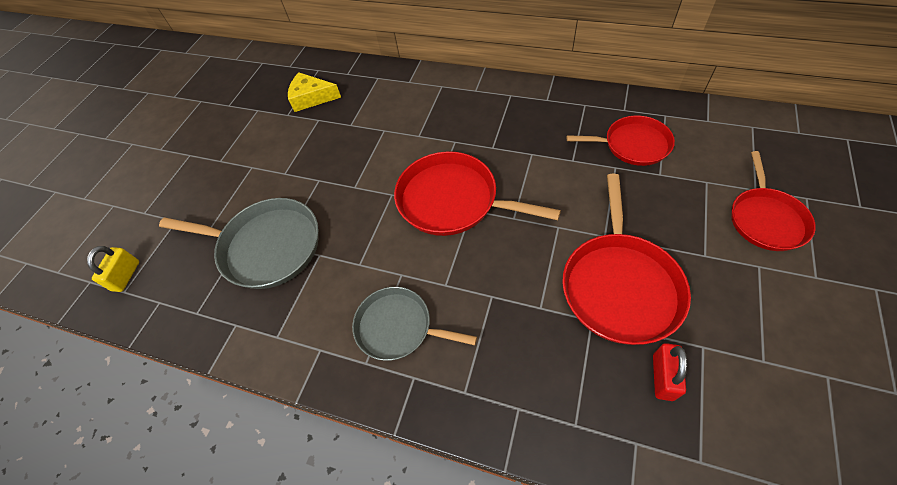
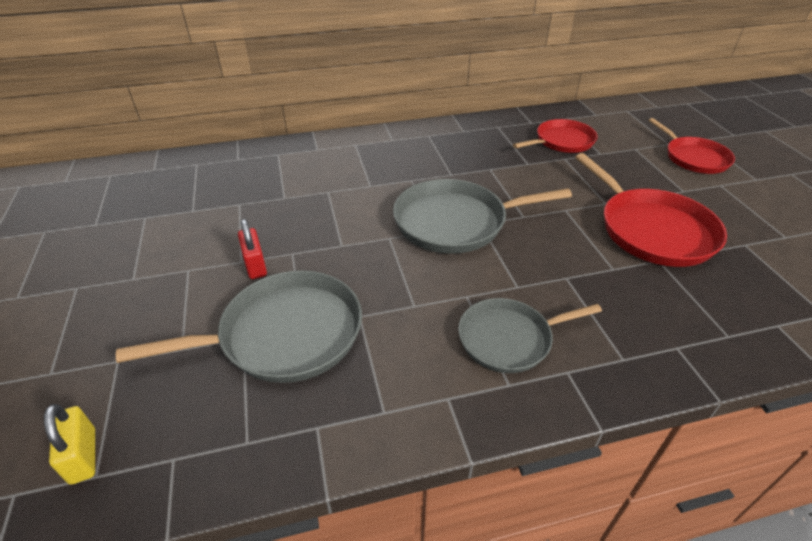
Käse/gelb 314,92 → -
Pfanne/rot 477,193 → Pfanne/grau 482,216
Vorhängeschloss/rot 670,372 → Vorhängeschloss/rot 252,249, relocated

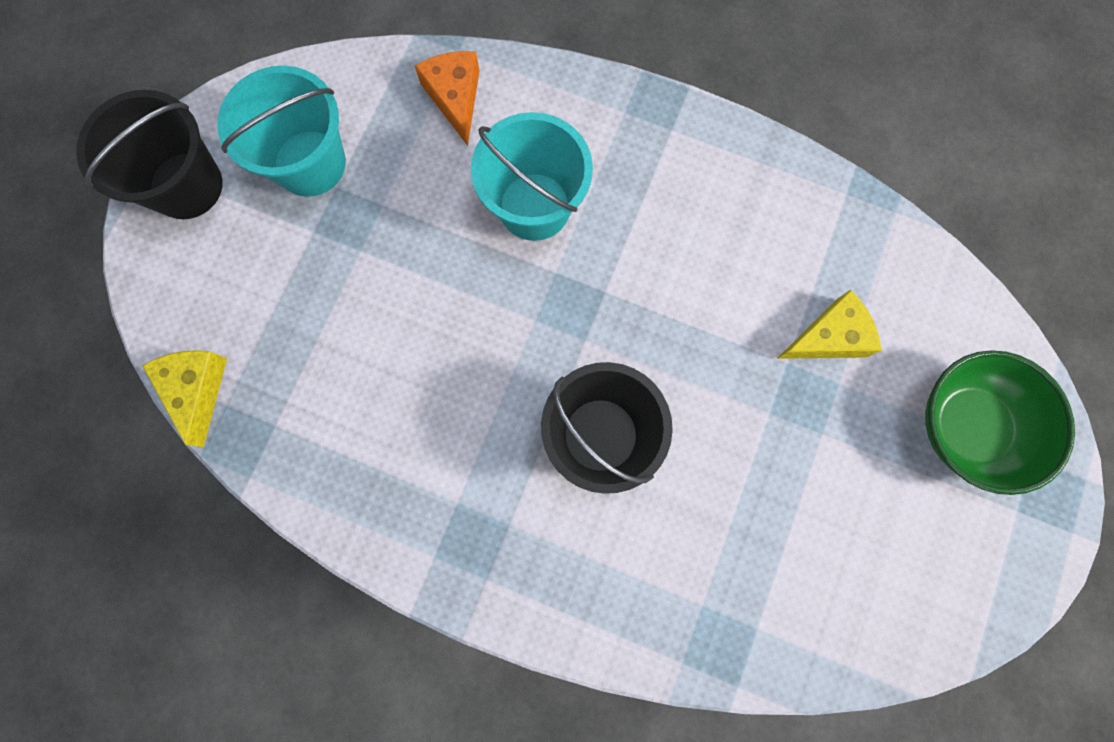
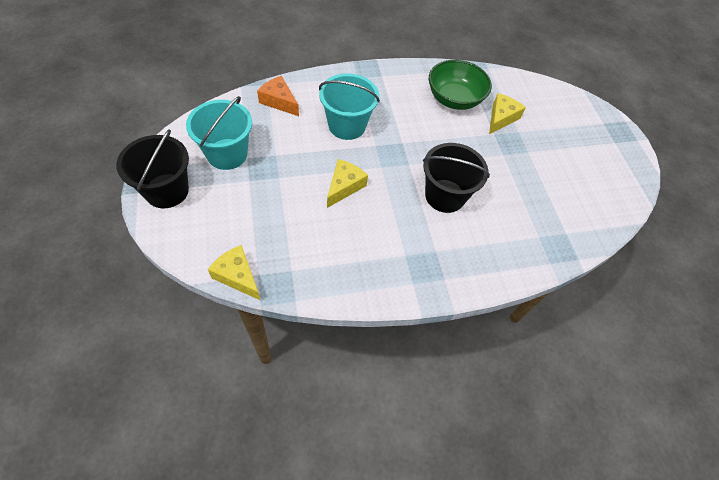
Schüssel/grün 1000,422 → Schüssel/grün 460,85, relocated
- → Käse/gelb 347,183

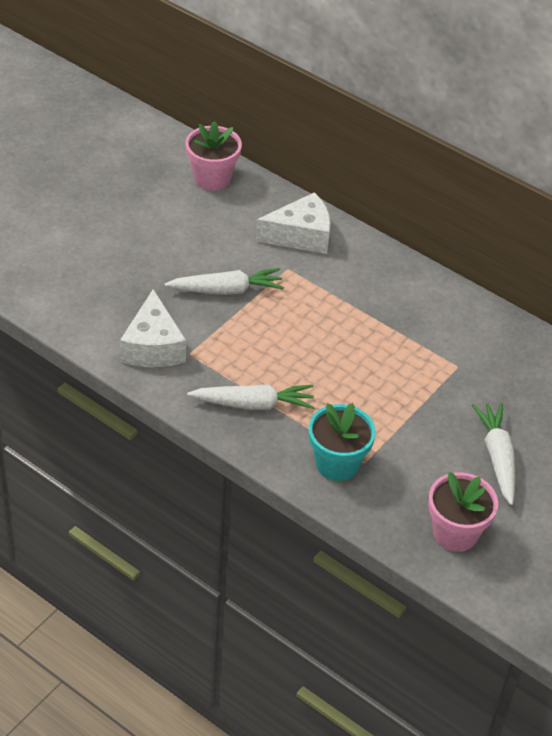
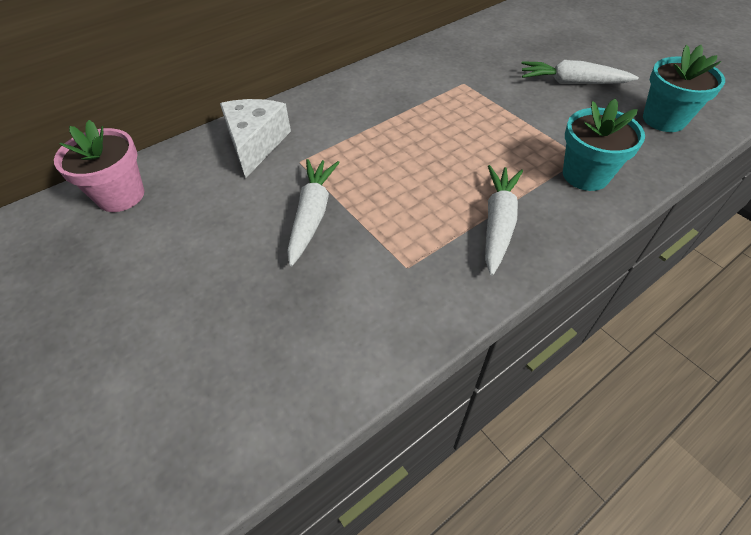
Käse/weiß 153,328 → -
Blumentopf/rosa 463,512 → Blumentopf/türkis 684,88

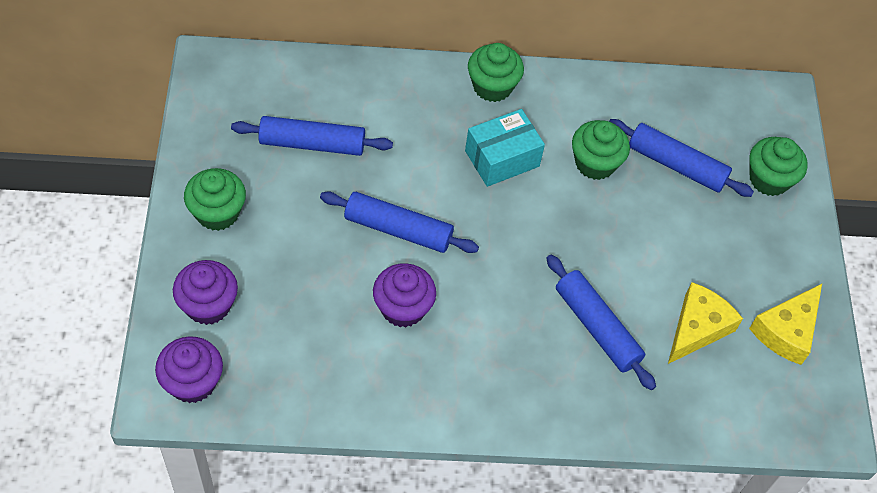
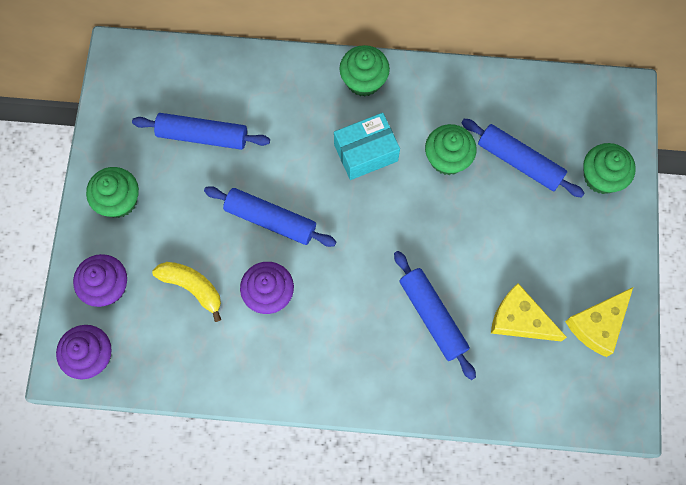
Käse/gelb 705,323 → Käse/gelb 529,312, 105 degrees counterclockwise
- → Banane/gelb 186,292

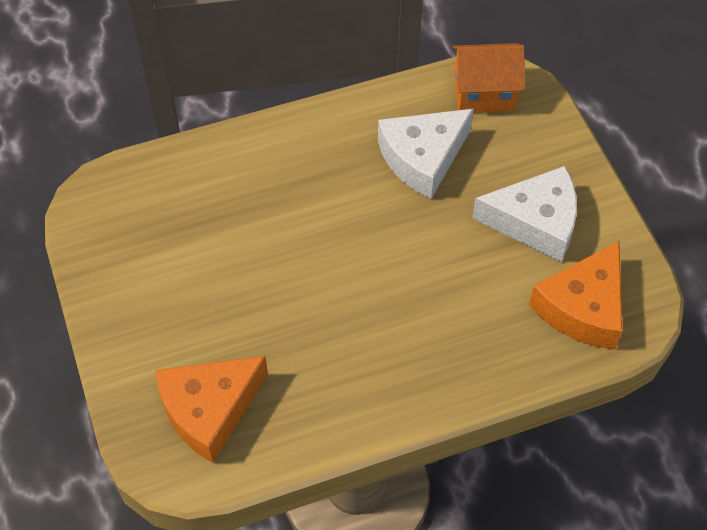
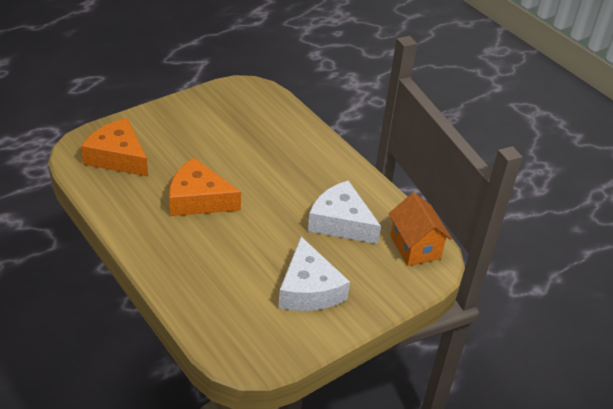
Käse/orange 576,295 → Käse/orange 205,187, relocated

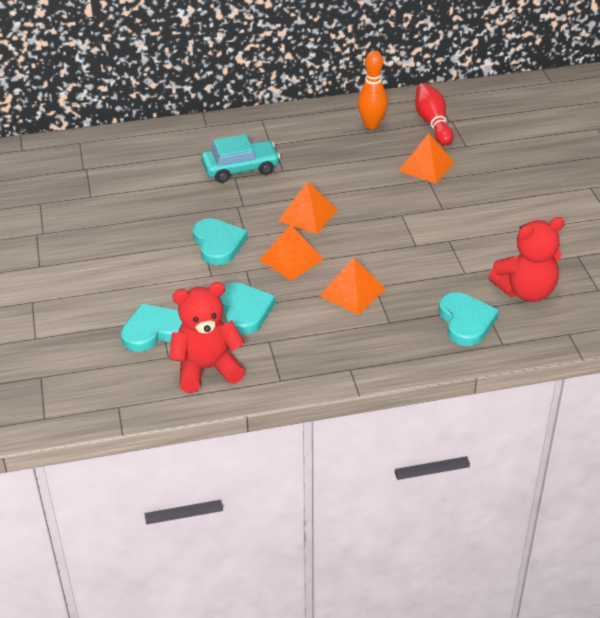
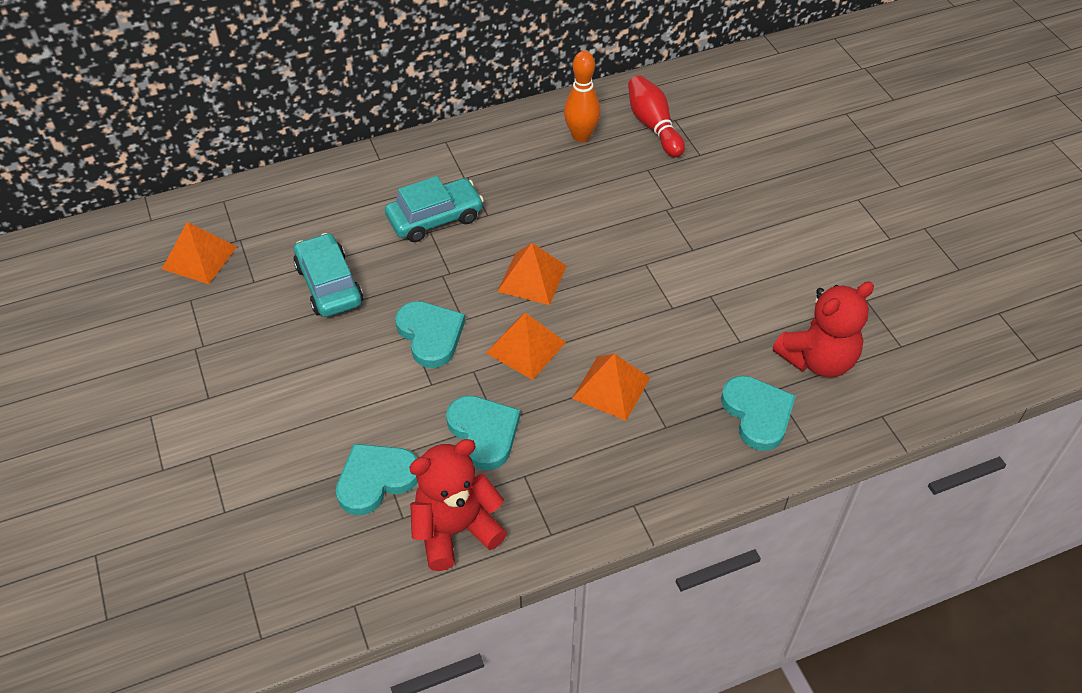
Pyramide/orange 426,158 → Pyramide/orange 199,253, relocated
- → Auto/türkis 328,275

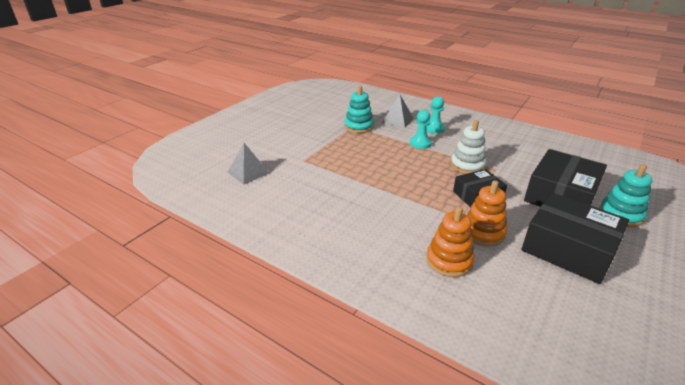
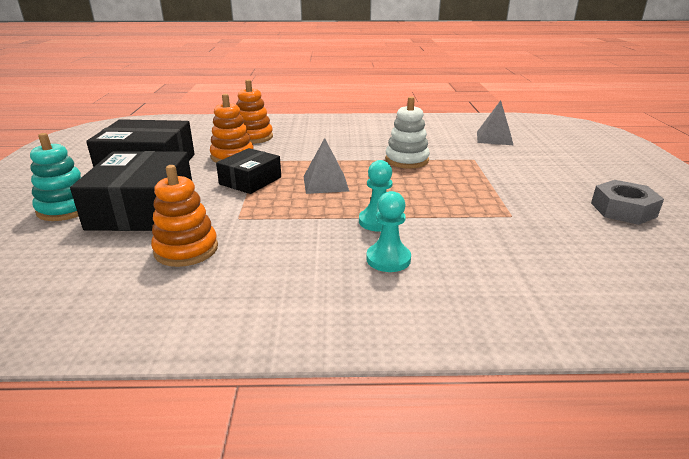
Stapelspielzeug/türkis 359,109 → -
Pyramide/grau 398,111 → Pyramide/grau 326,166, relocated
Stapelspielzeug/weiß 469,147 → Stapelspielzeug/weiß 407,132, relocated
- → Stapelspielzeug/orange 184,216
- → Sechskantmutter/grau 627,202

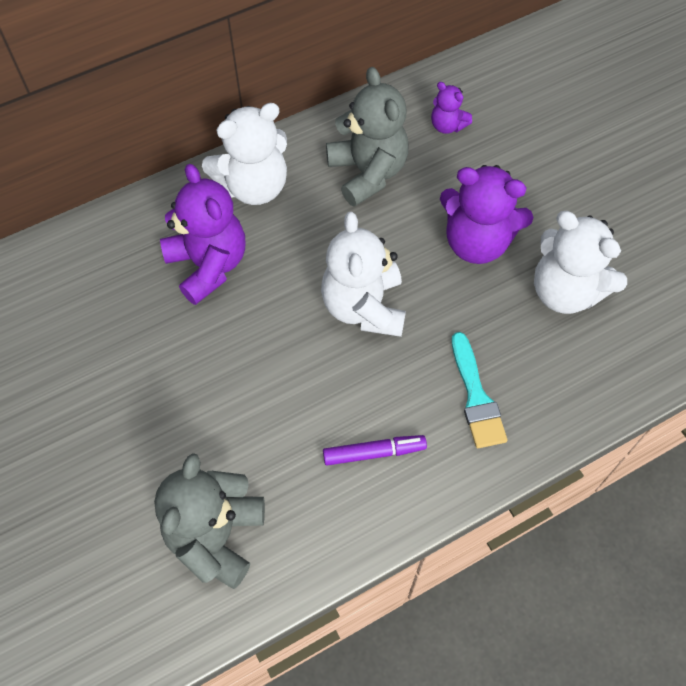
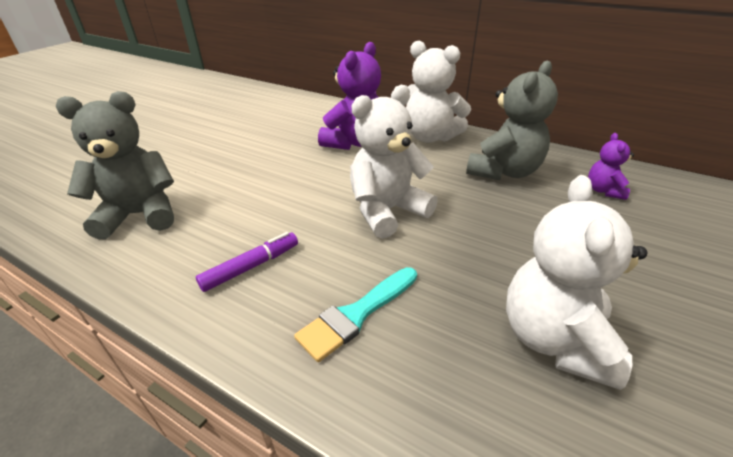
Teddybär/lila 486,214 → -
Filzstift/lila 375,450 → Filzstift/lila 247,262, 90 degrees counterclockwise

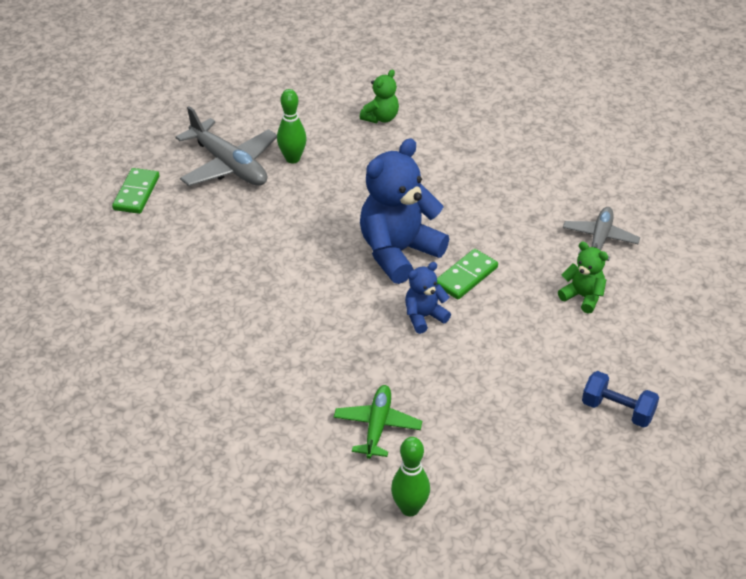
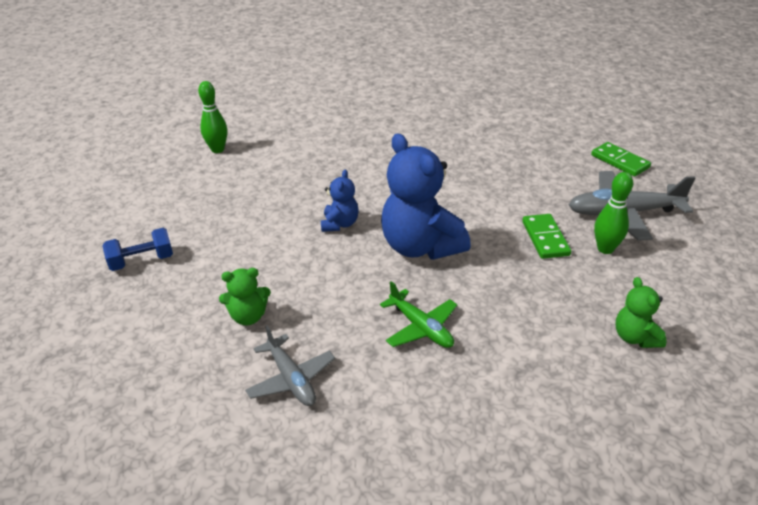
Teddybär/blau 404,211 → Teddybär/blau 426,196, 150 degrees clockwise
Dominostein/grün 467,274 → Dominostein/grün 546,236, relocated
Flugzeug/grün 378,422 → Flugzeug/grün 418,314, relocated

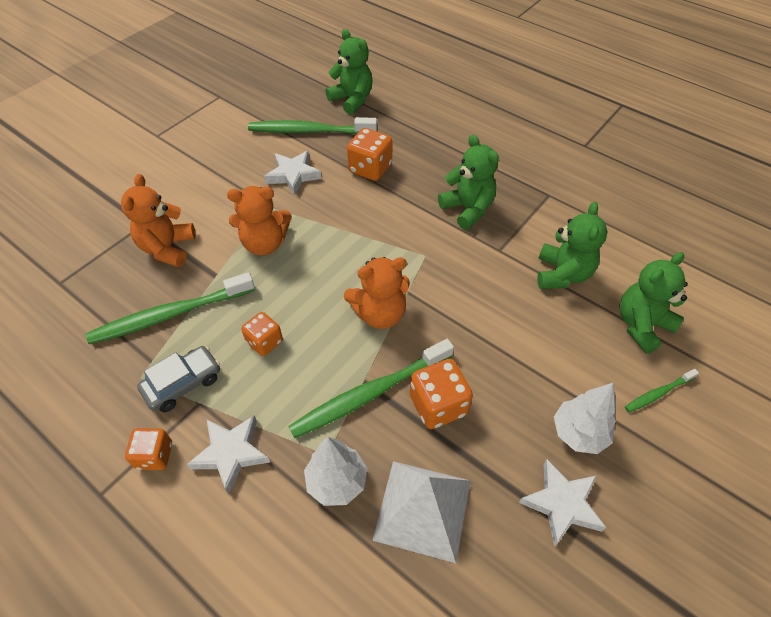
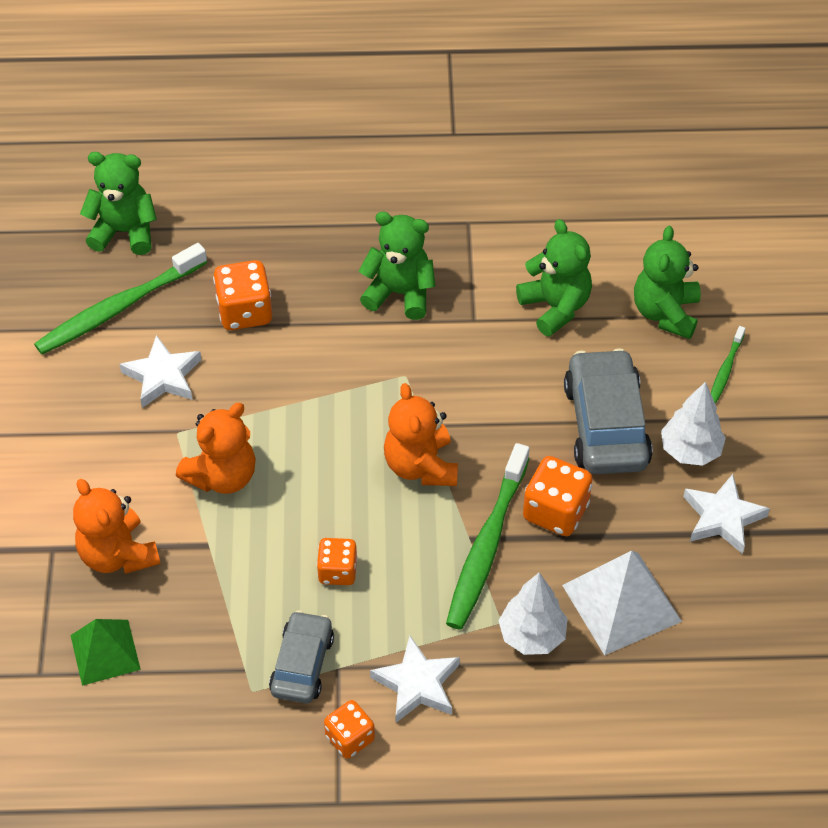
Teddybär/orange 377,293 → Teddybär/orange 421,434, 135 degrees clockwise
Zahnbürste/grün 170,308 → -
- → Auto/grau 608,411
- → Pyramide/grün 106,652

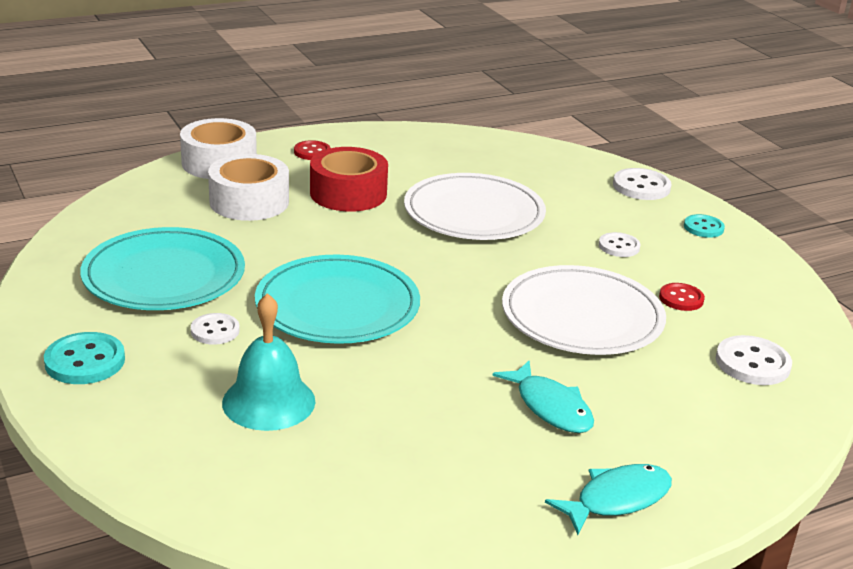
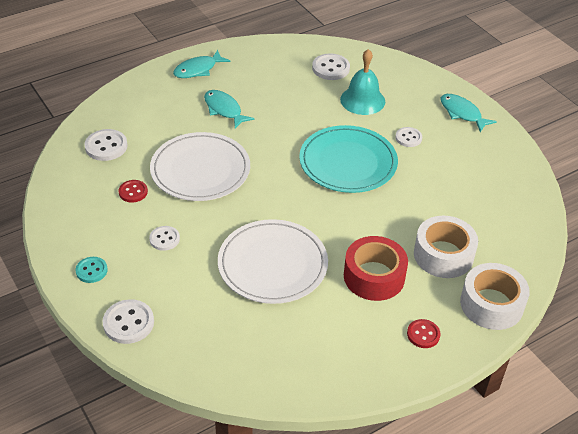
Teller/türkis 162,268 → -
Knopf/türkis 84,358 → Fisch/türkis 469,113
- → Knopf/weiß 331,66

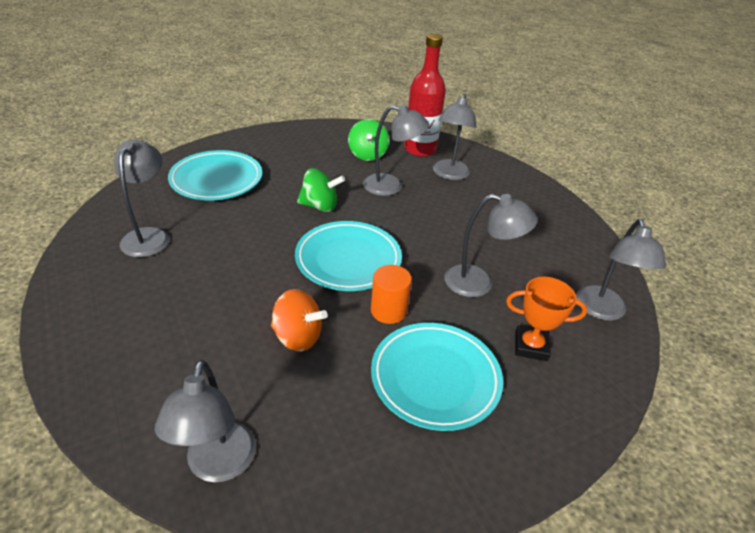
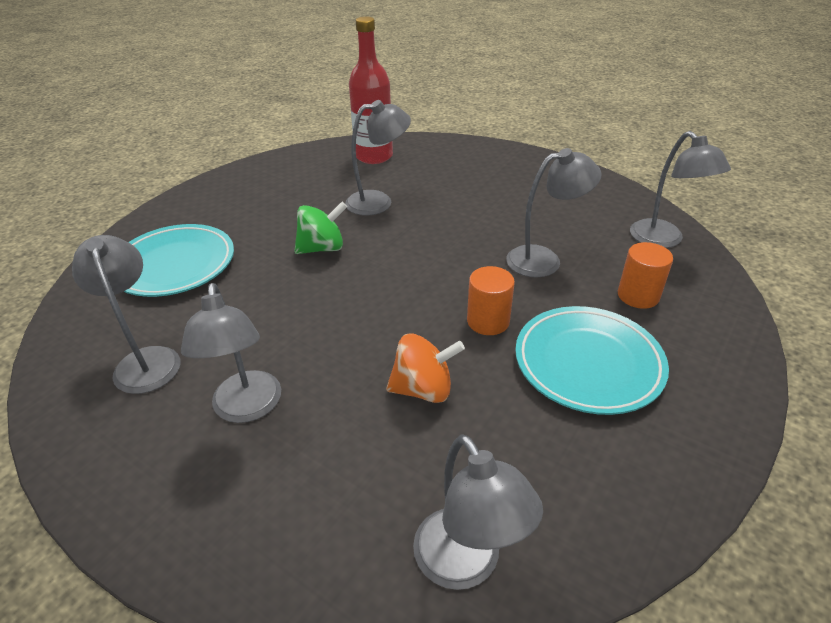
Lampe/grau 455,137 → Lampe/grau 231,353, relocated
Kreisel/grün 368,140 → -
Teller/türkis 348,256 → -
Pokal/orange 546,319 → Vollzylinder/orange 645,275

